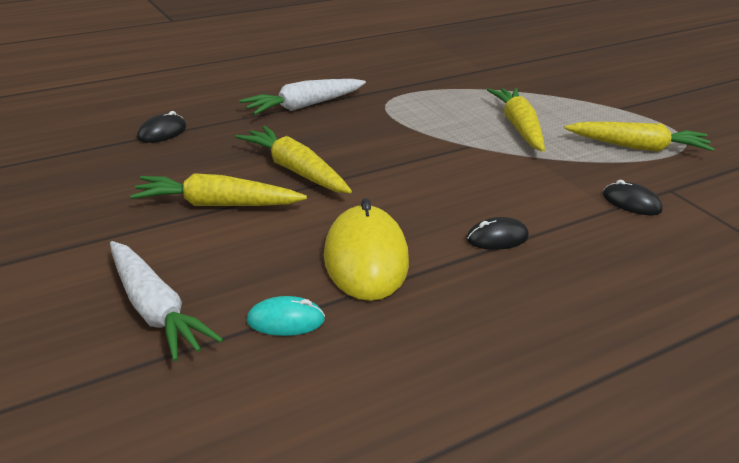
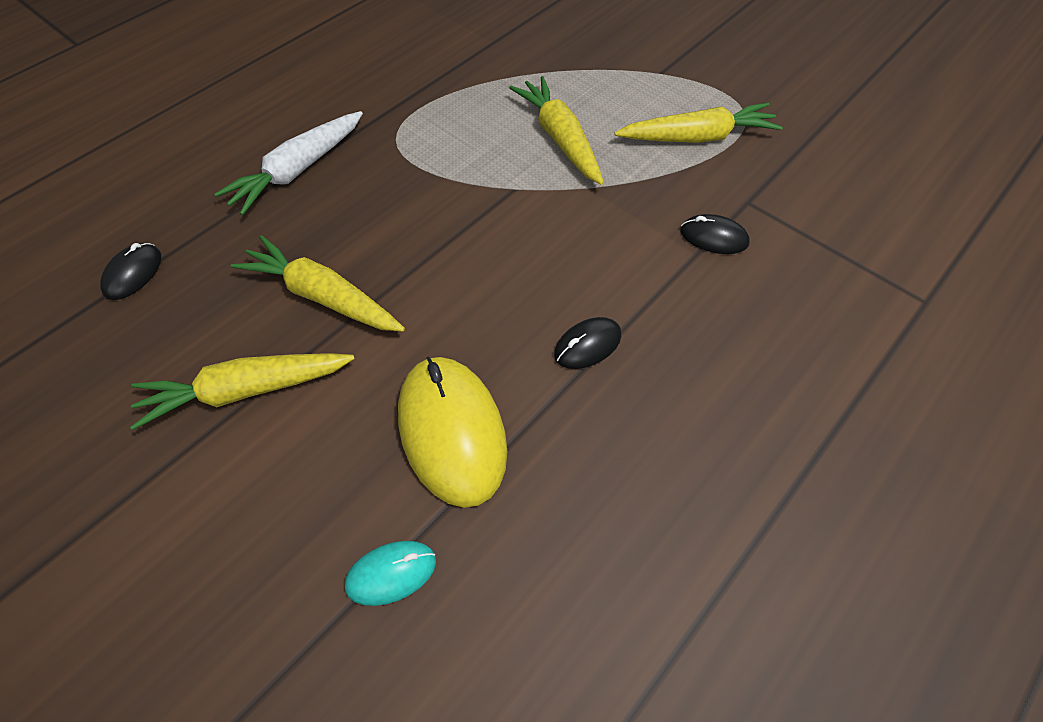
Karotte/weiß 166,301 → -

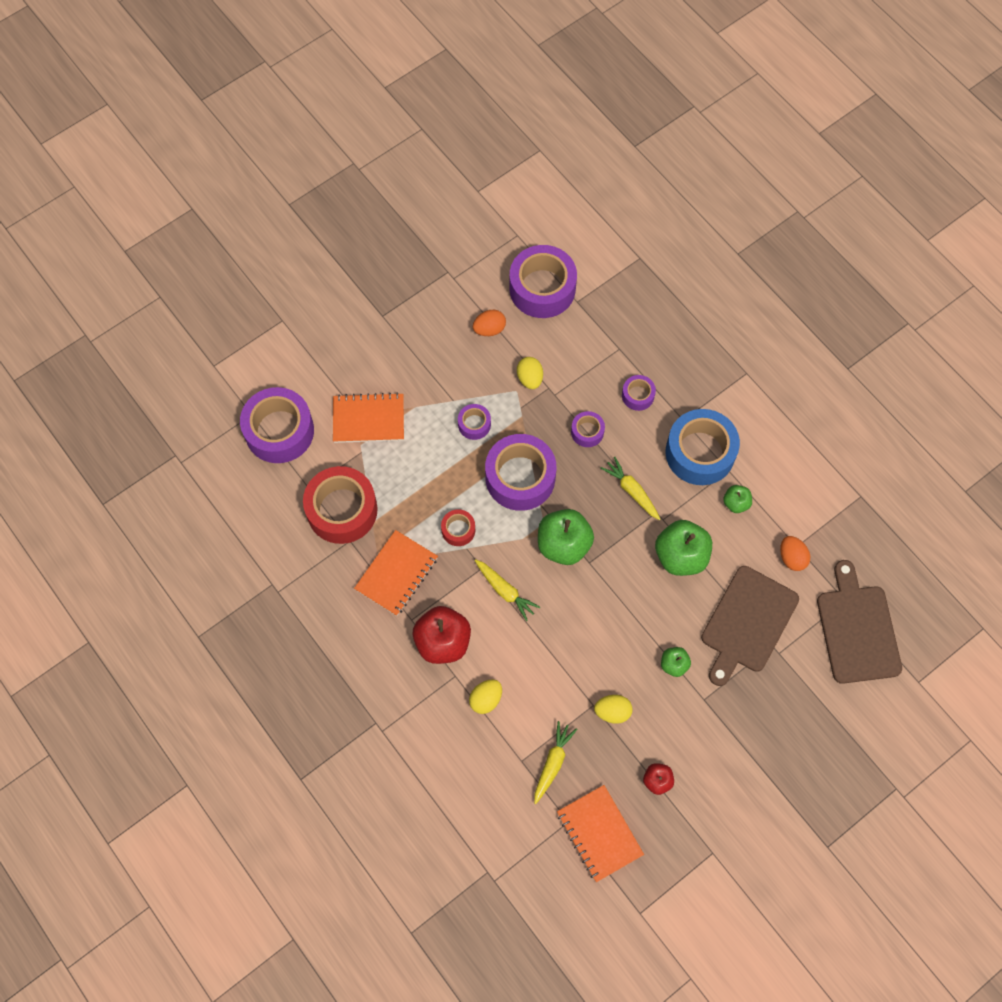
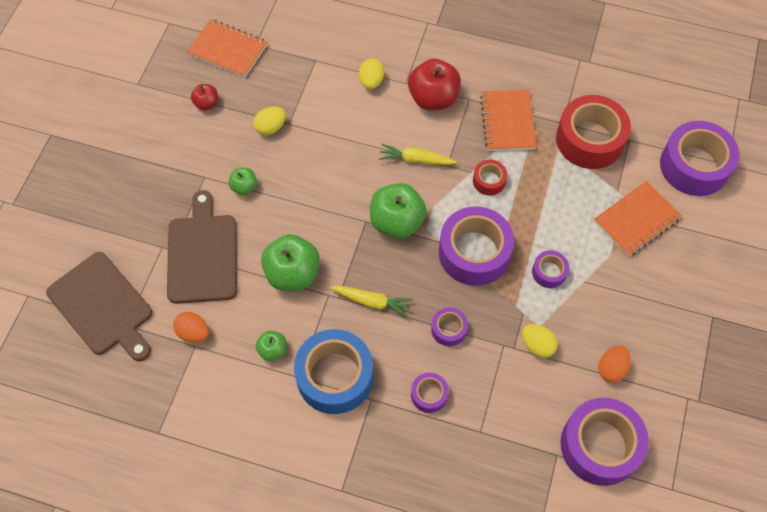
Karotte/gelb 555,762 → -

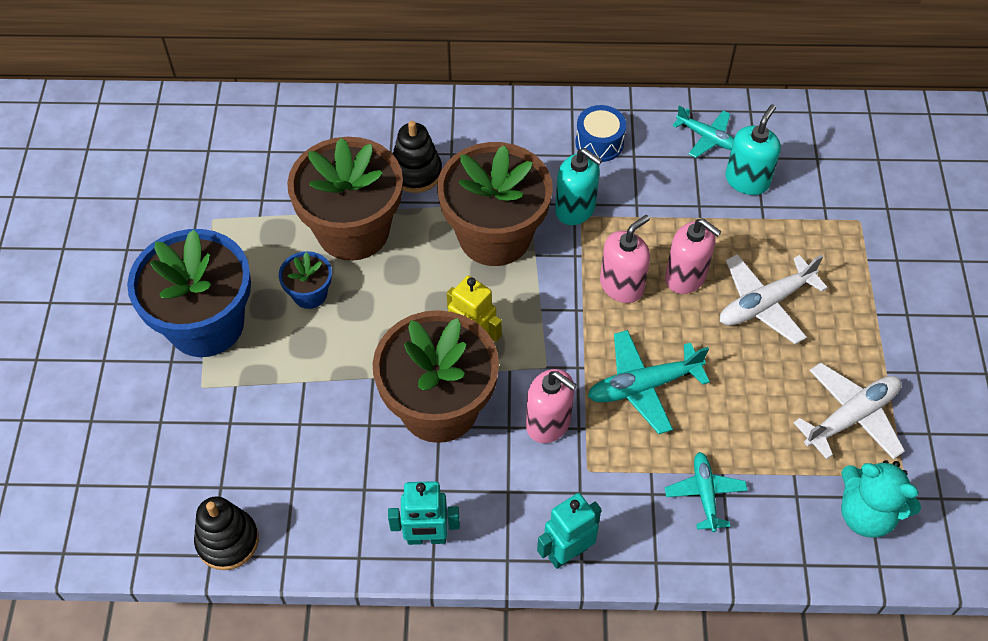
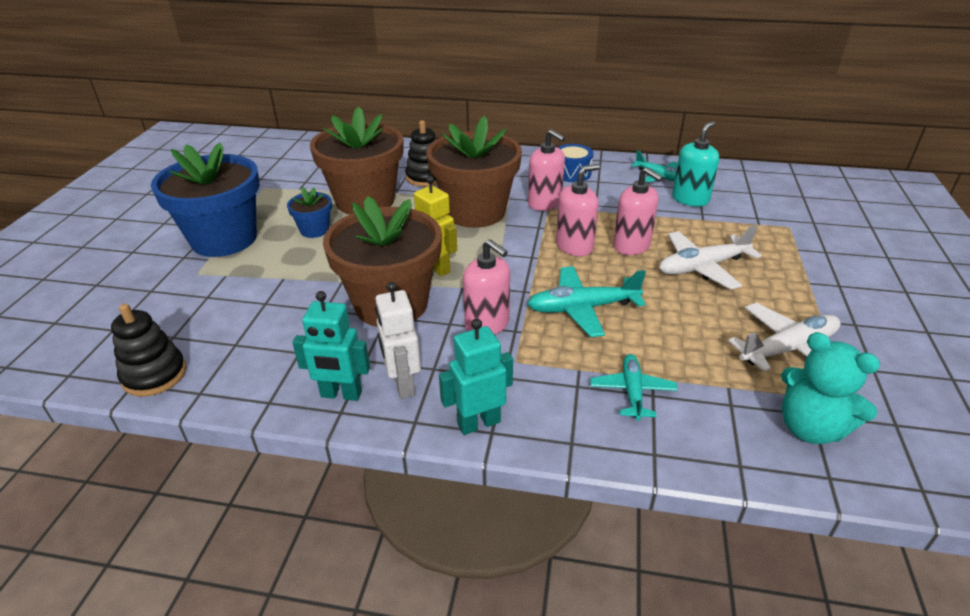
Seifenspender/türkis 578,186 → Seifenspender/rosa 546,170
- → Roboter/weiß 398,340

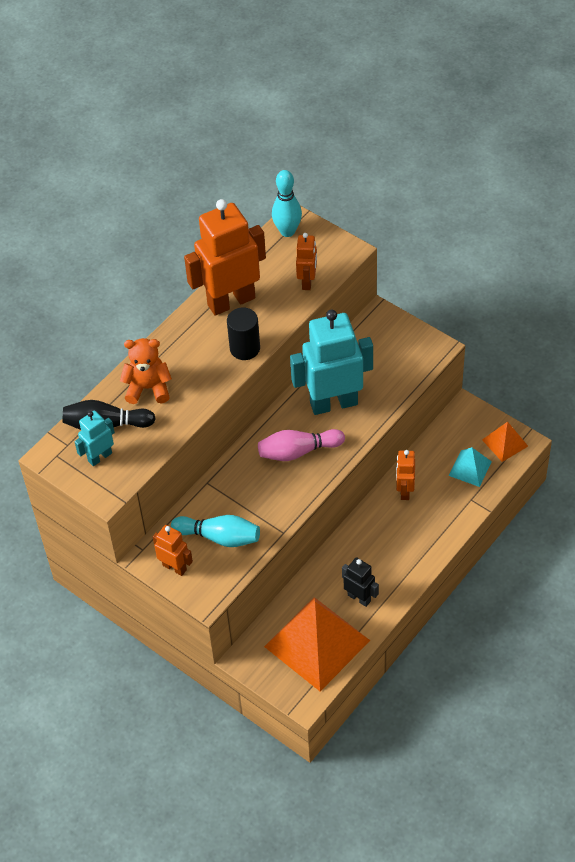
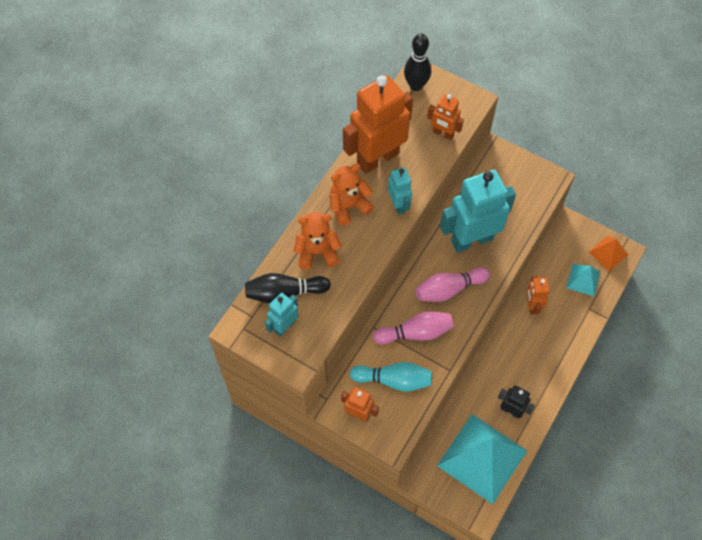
Bowlingkegel/türkis 287,203 → Bowlingkegel/schwarz 417,62
Roboter/orange 306,261 → Roboter/orange 445,117, 120 degrees clockwise
Vollzylinder/schwarz 243,334 → Roboter/türkis 400,191
Pyramide/orange 317,644 → Pyramide/türkis 482,459
- → Teddybär/orange 352,194
- → Bowlingkegel/rosa 413,327

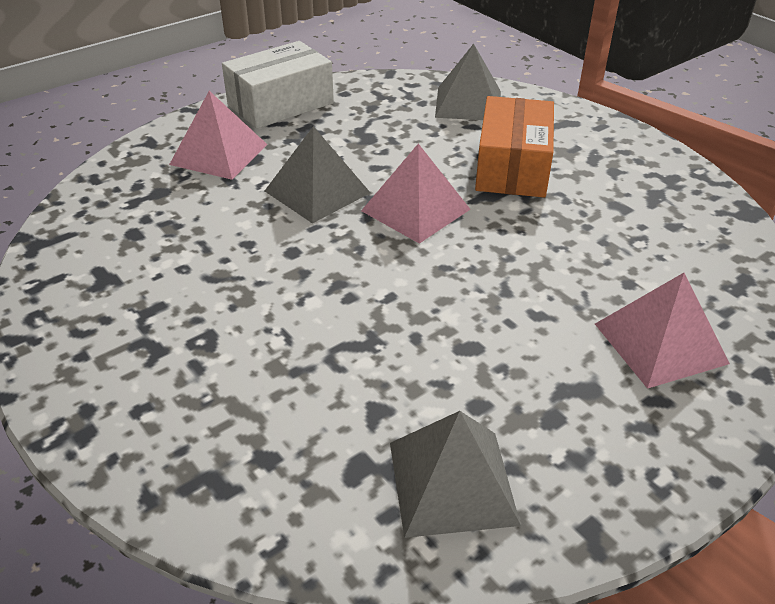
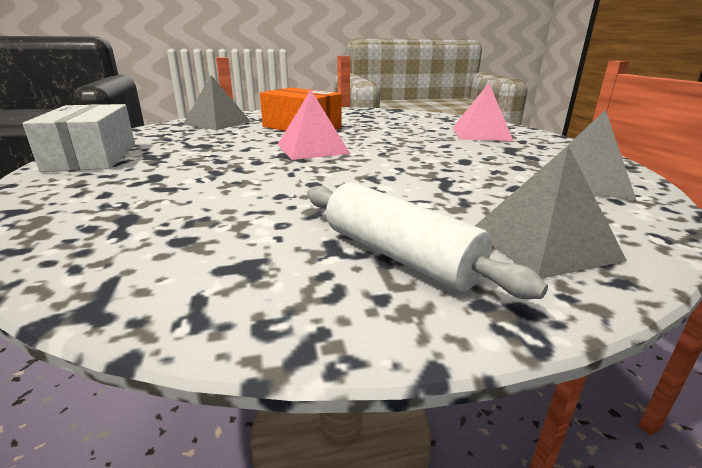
Pyramide/rosa 218,135 → -
Pyramide/grau 317,175 → Pyramide/grau 551,212, relocated
- → Nudelholz/weiß 427,240

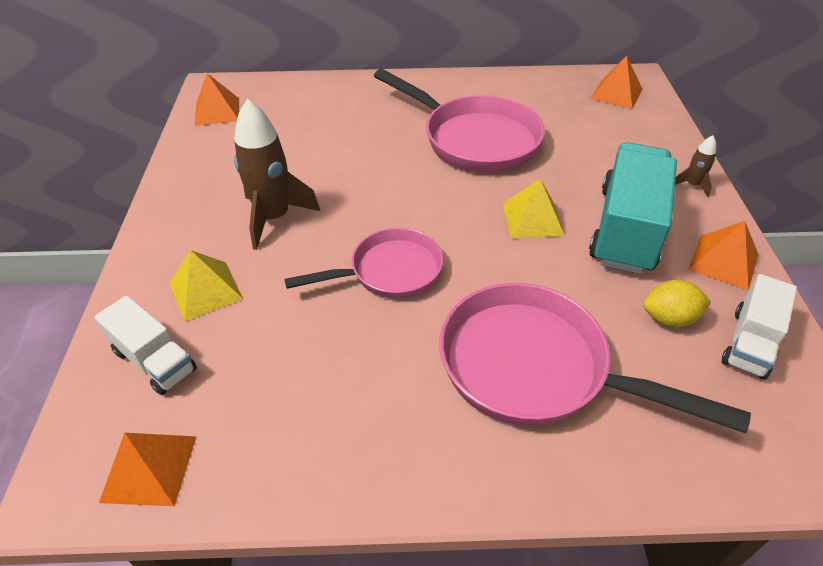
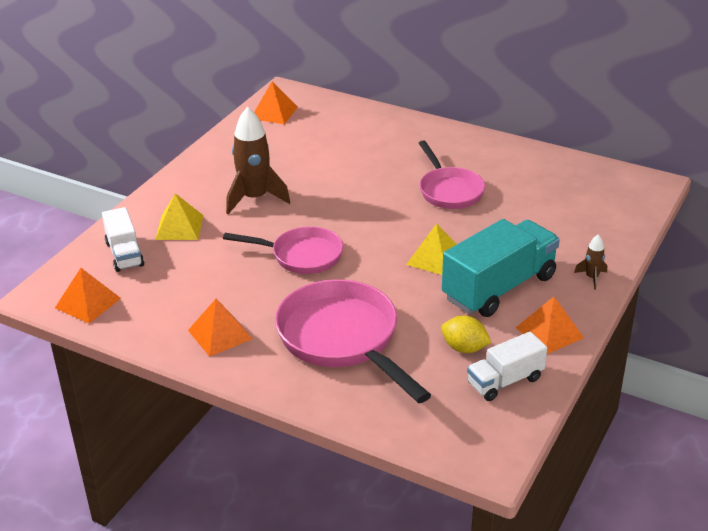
Pyramide/orange 616,82 → Pyramide/orange 220,328, relocated
Pfanne/rosa 459,121 → Pfanne/rosa 452,174, x0.63

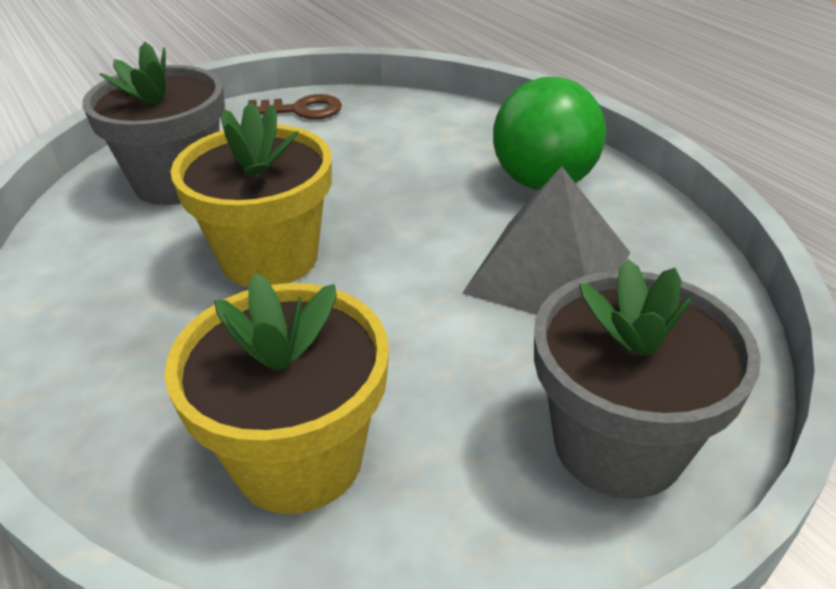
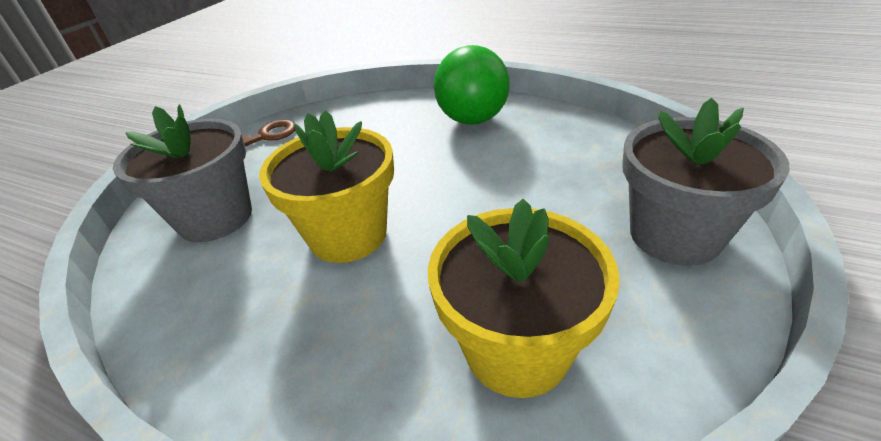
Pyramide/grau 546,240 → -

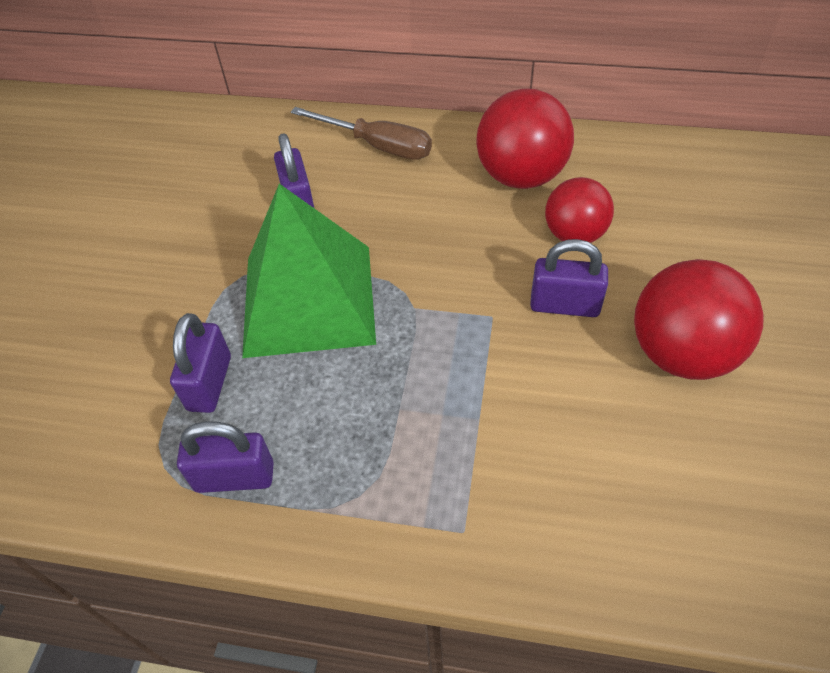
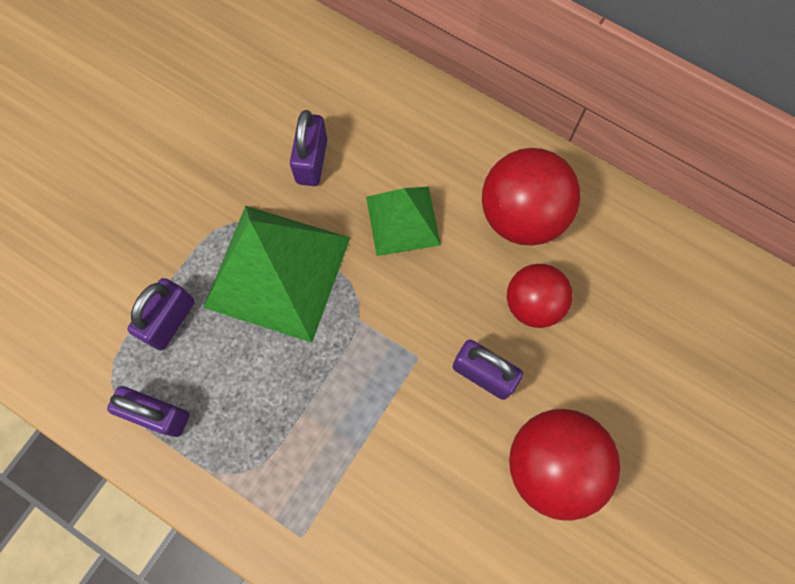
Schraubenzieher/braun 361,133 → -
- → Pyramide/grün 403,221

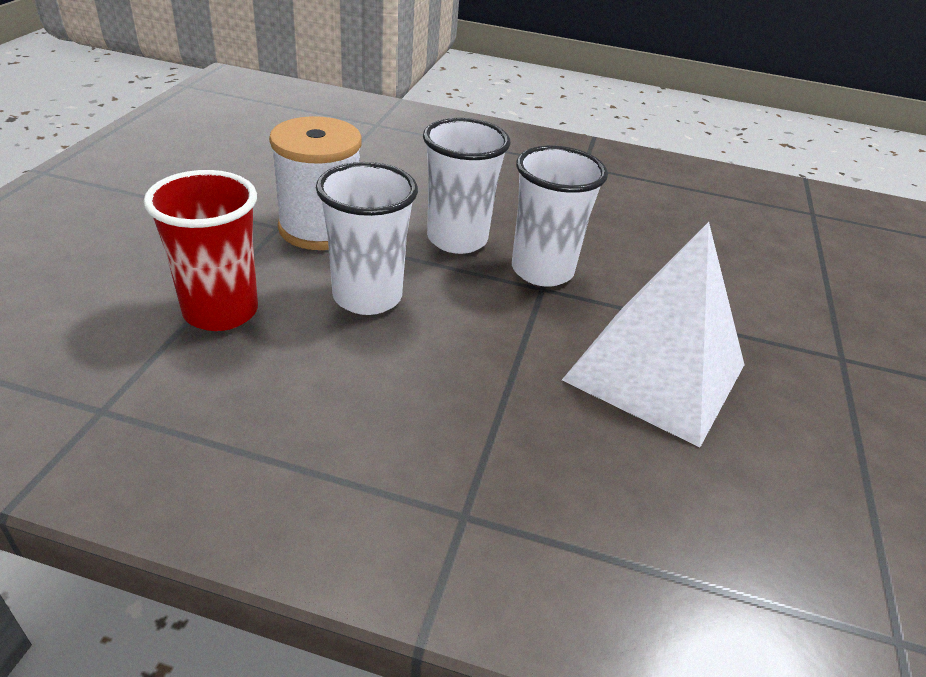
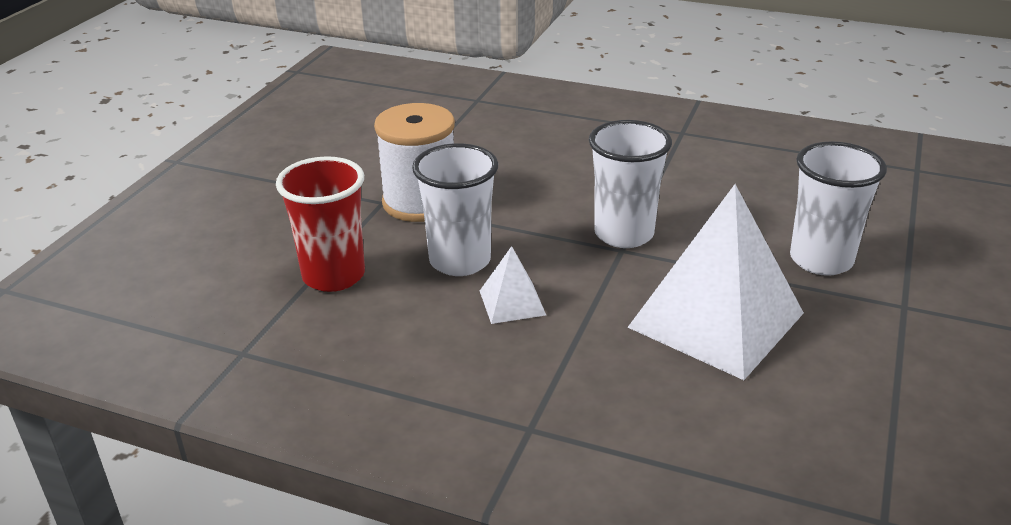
Becher/weiß 466,186 → Becher/weiß 838,208, relocated
- → Pyramide/weiß 513,285

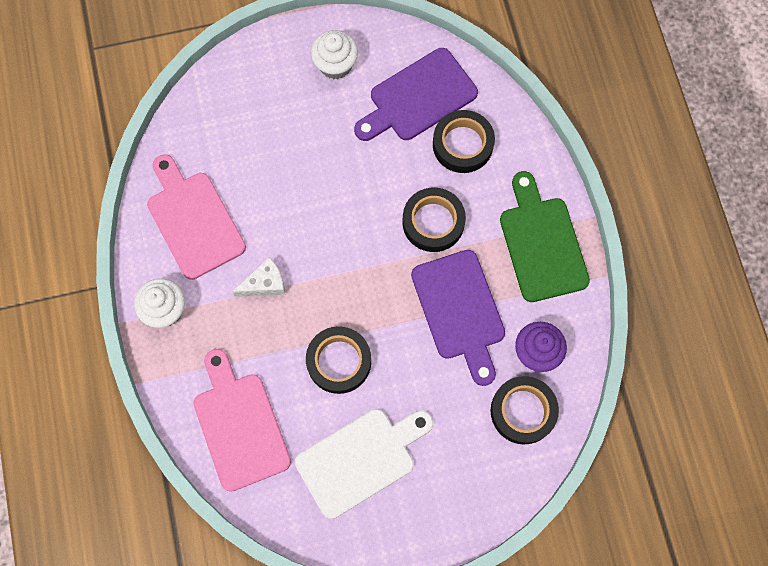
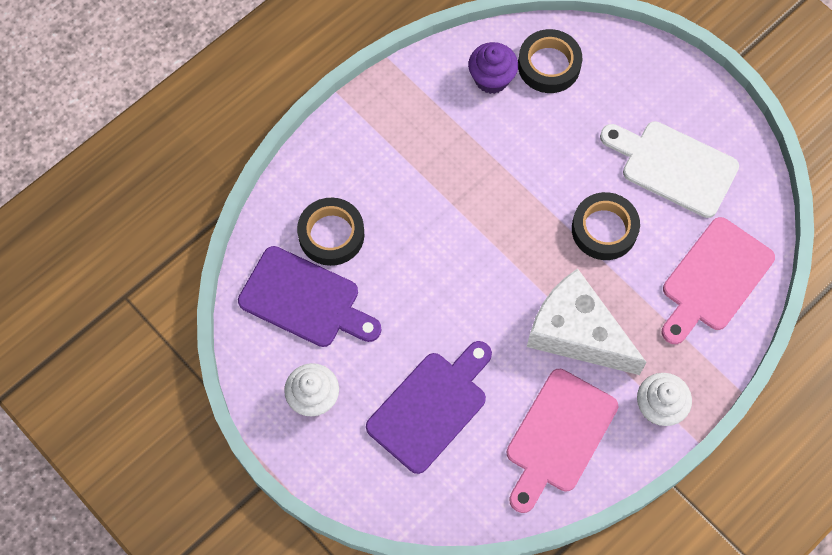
Schneidebrett/grün 545,236 → -
Klebeband/schwarz 434,220 → -
Schneidebrett/lila 458,318 → Schneidebrett/lila 429,407, relocated
Käse/weiß 258,277 → Käse/weiß 587,321, x2.11

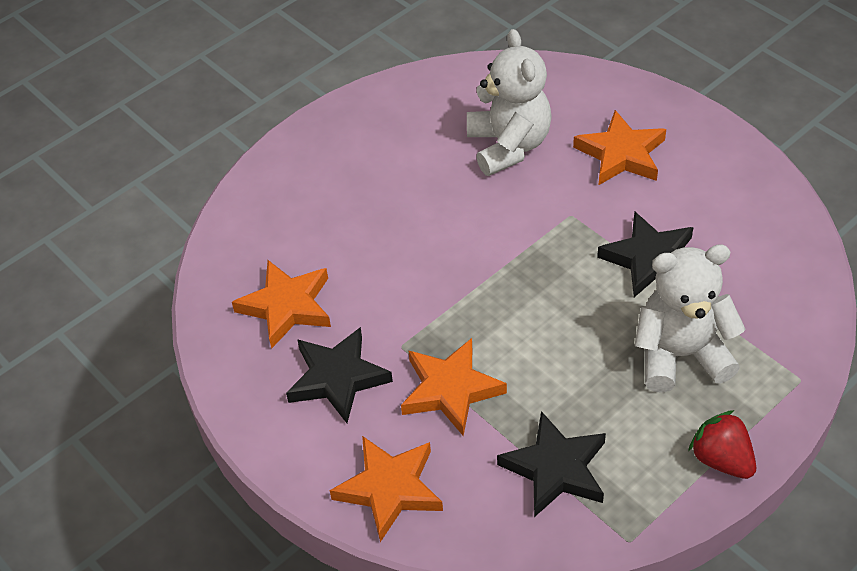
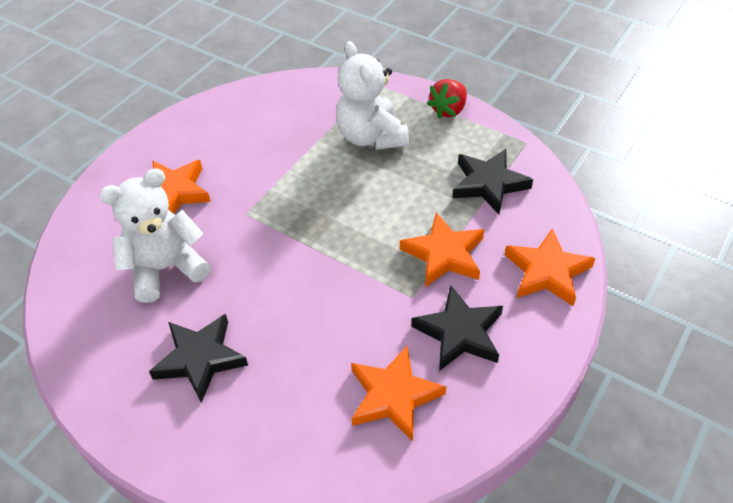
Stern/schwarz 645,254 → Stern/schwarz 198,358, relocated

